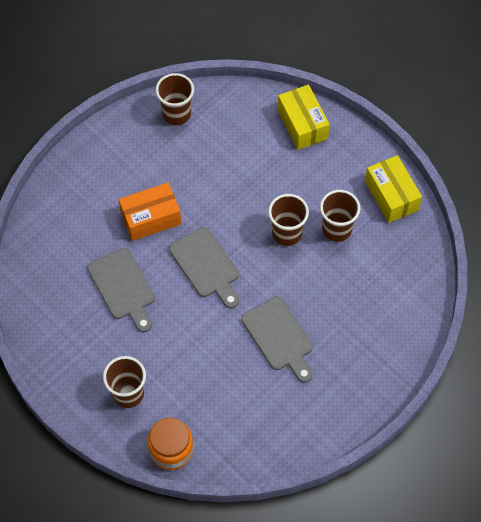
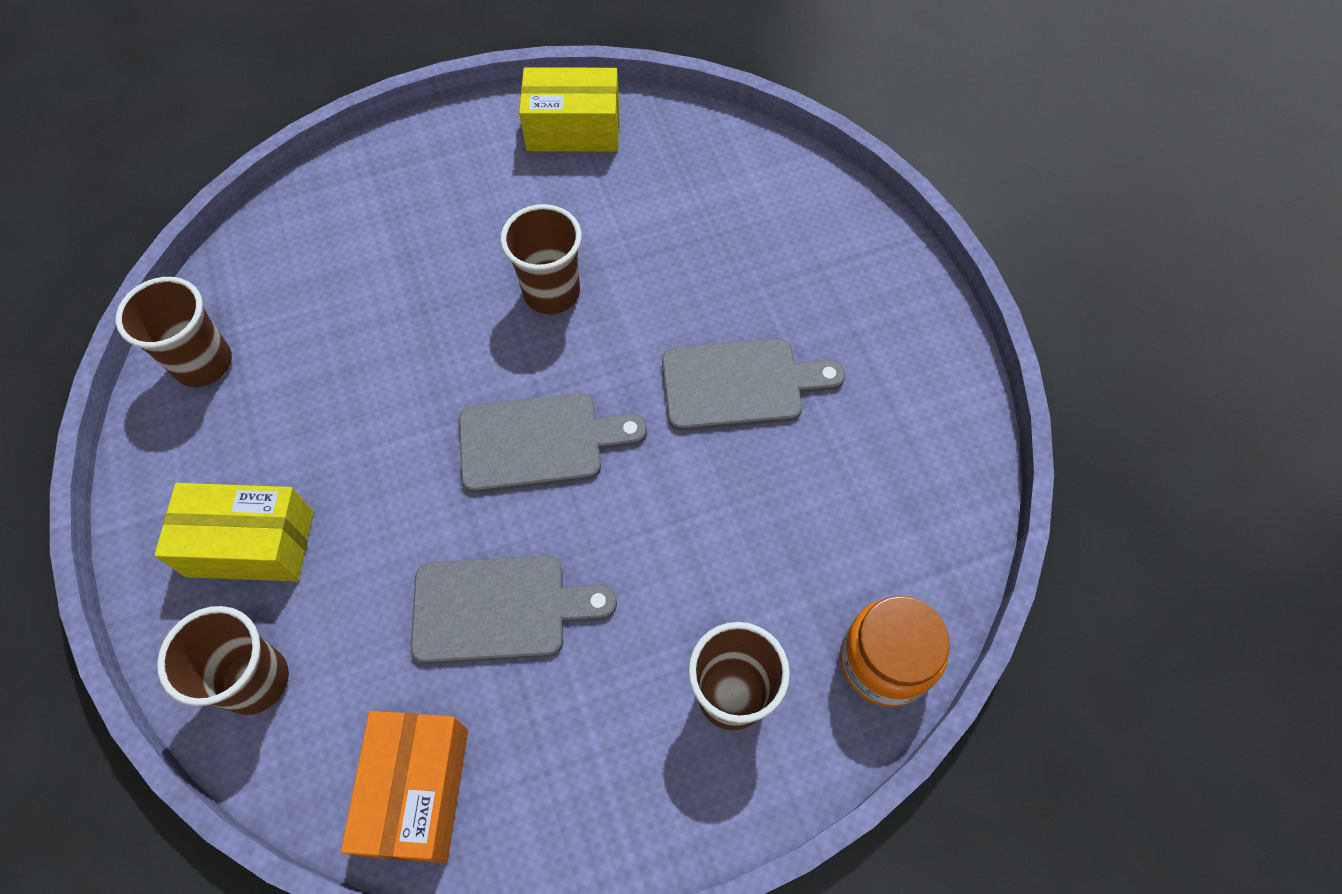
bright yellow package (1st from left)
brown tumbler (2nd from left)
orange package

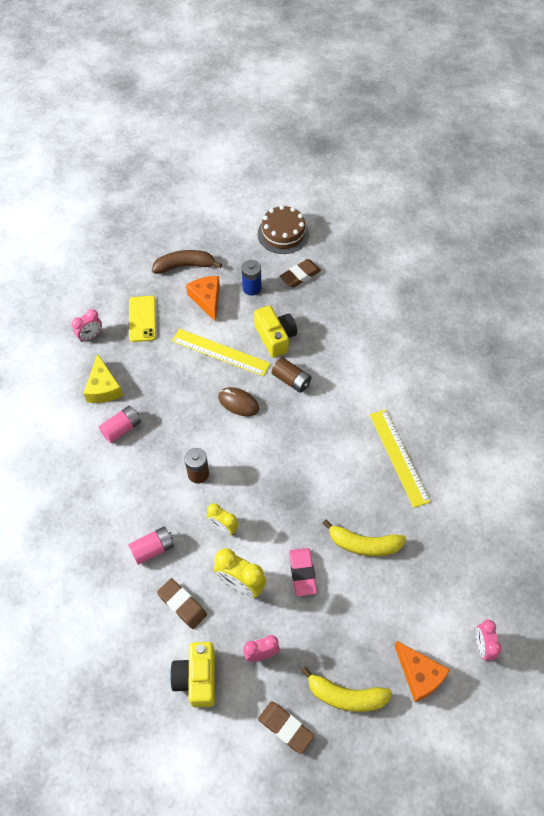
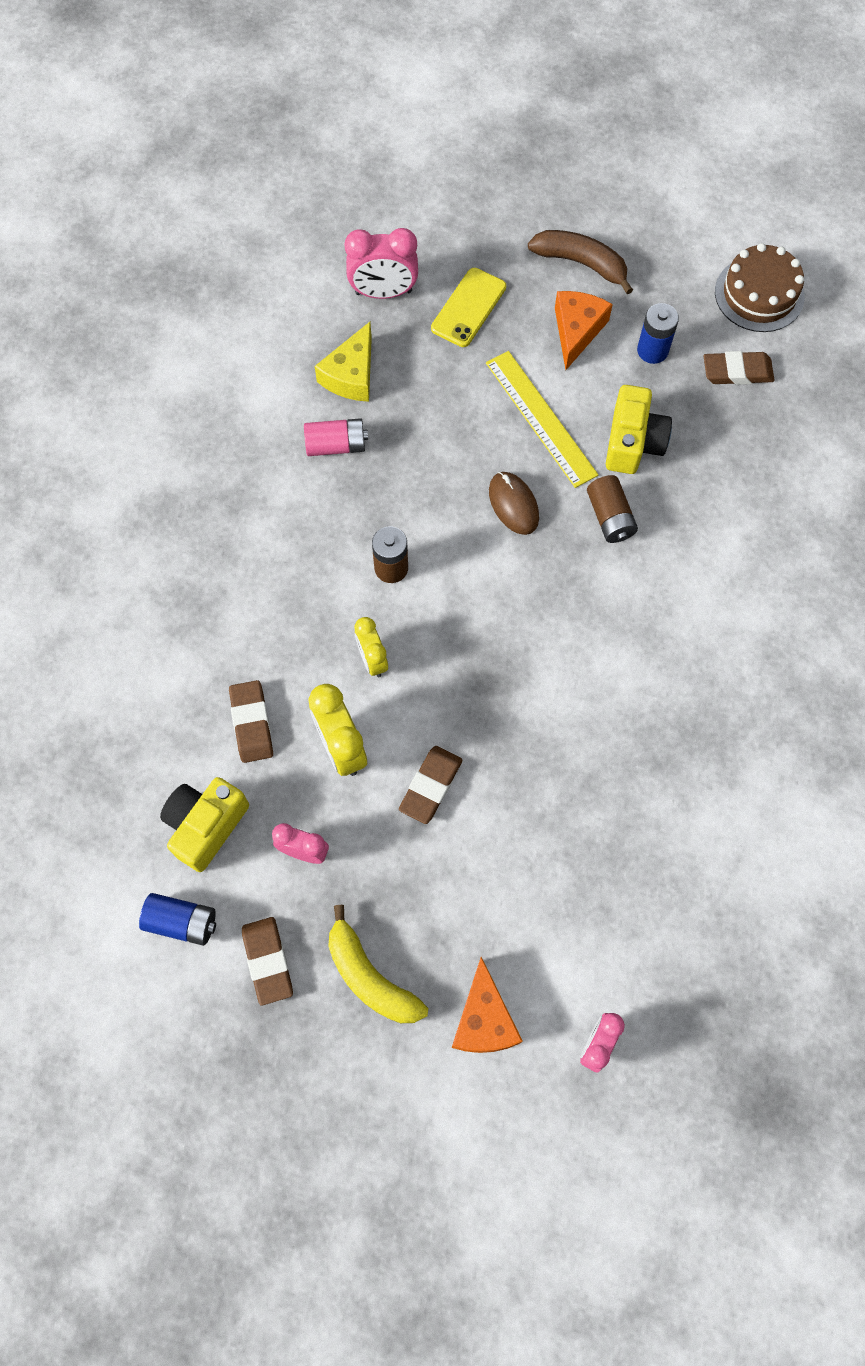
cobalt power cell (1st from left)
rosy clock (2nd from left)
brown eraser (3rd from left)
rosy power cell (2nd from left in the first image)
bright yellow toy banana (2nd from left in the first image)
bright yellow measuring stick (2nd from left in the first image)

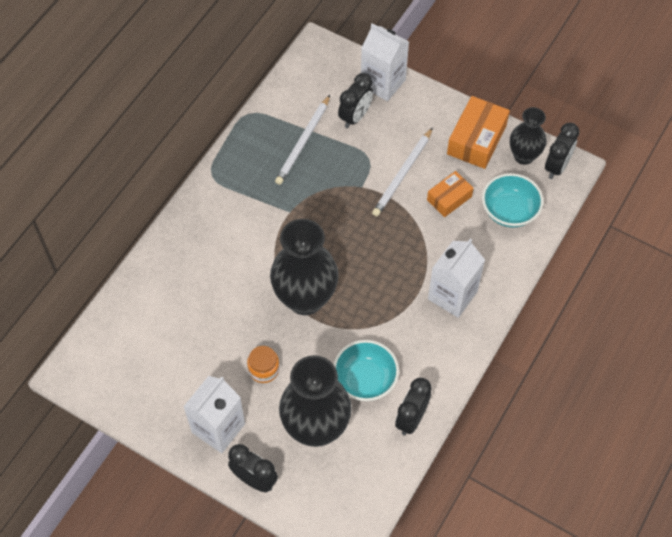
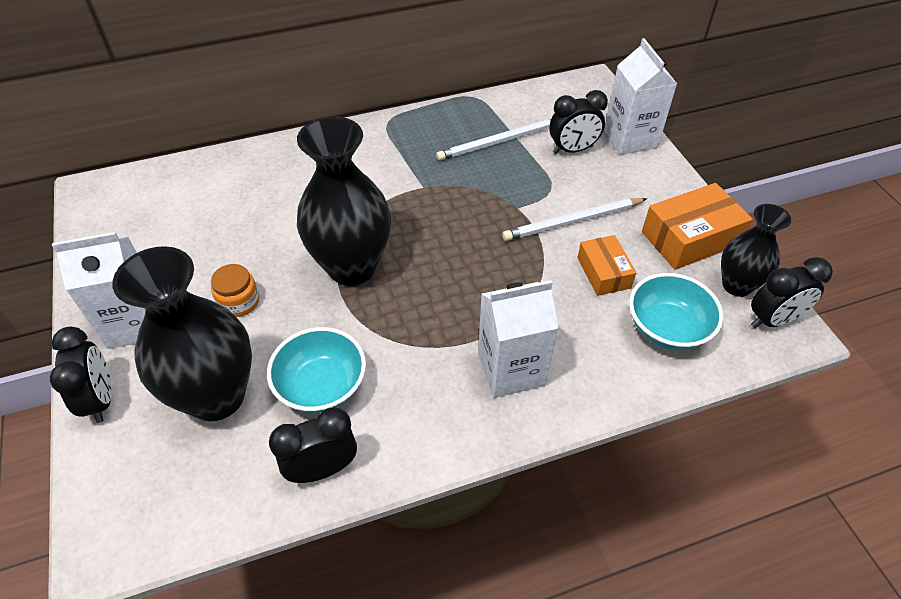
orange package (1st from left)

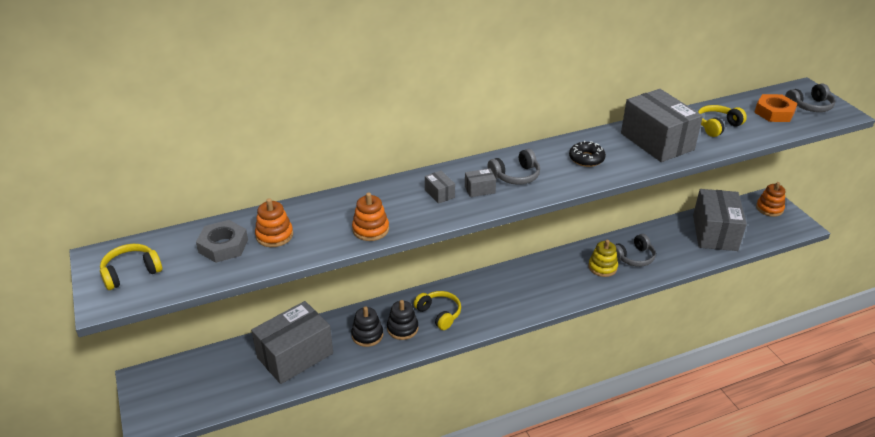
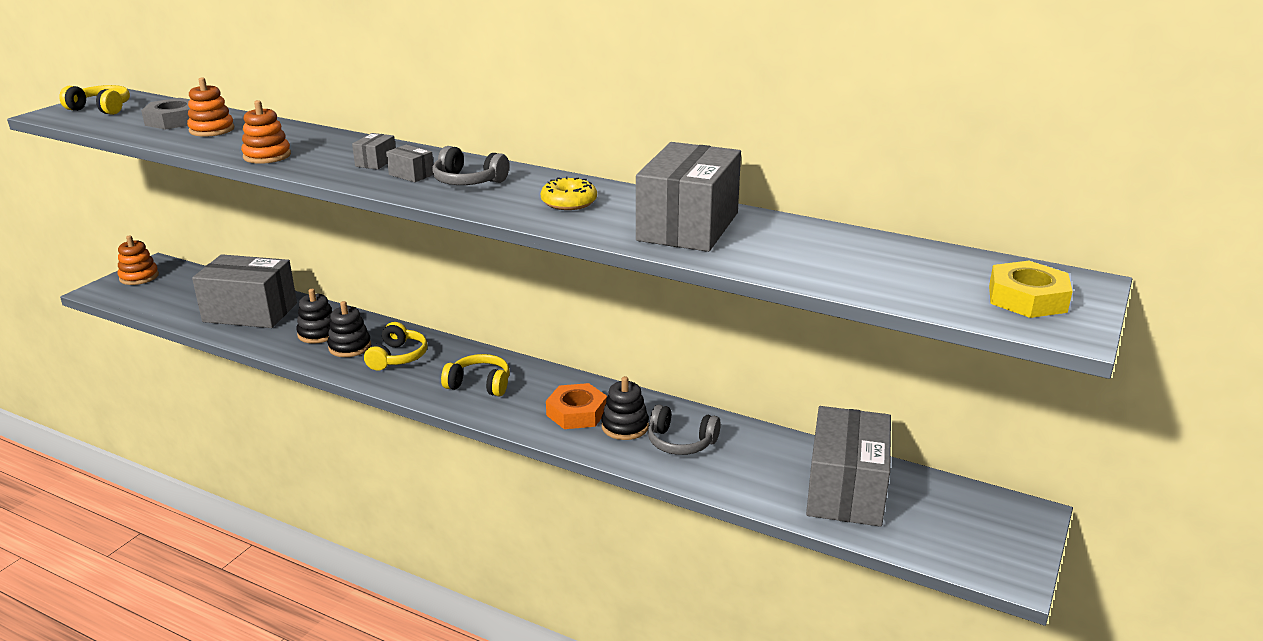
orange stacking toy (1st from left)
bright yellow headphones (3rd from left)
bright yellow donut
orange hexagon nut
black stacking toy (3rd from left)
grey package (5th from left)
bright yellow hexagon nut

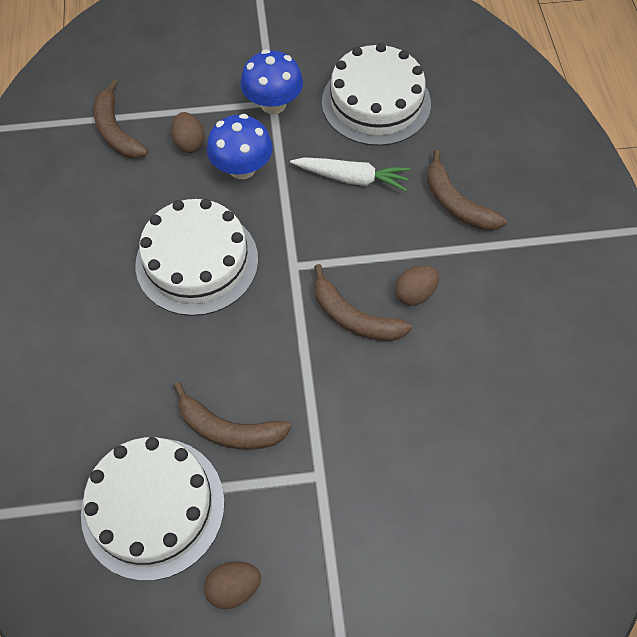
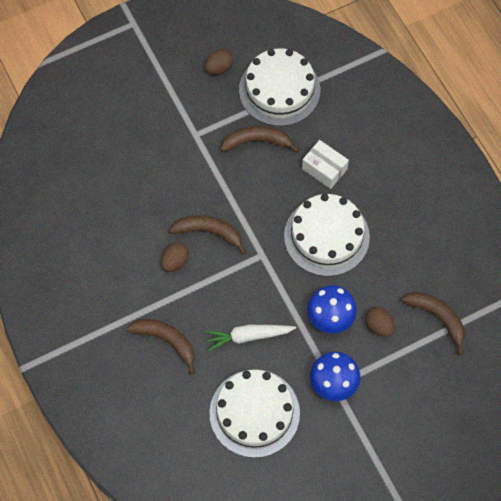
white package

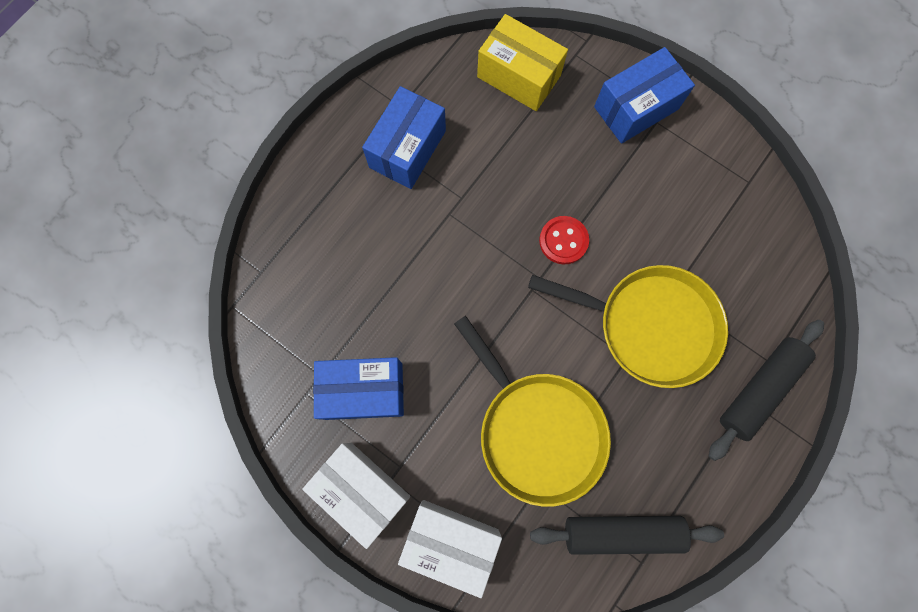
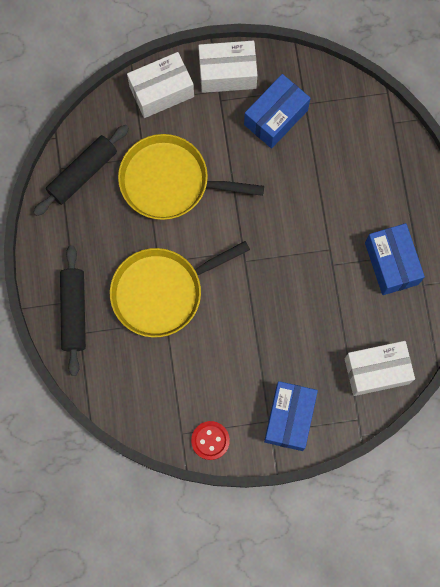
crimson shirt button
white package (3rd from left)

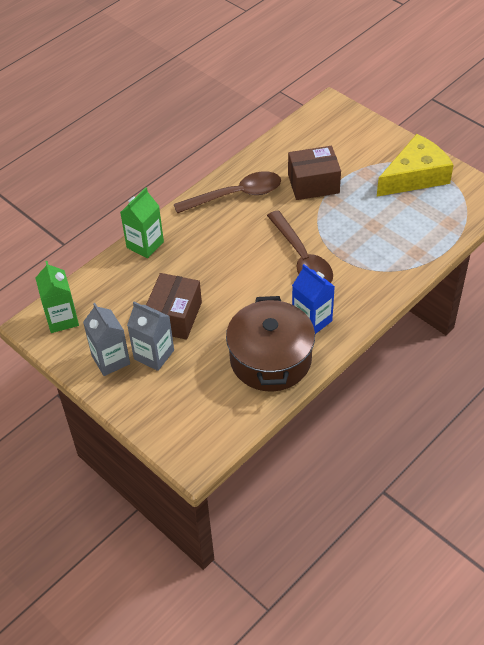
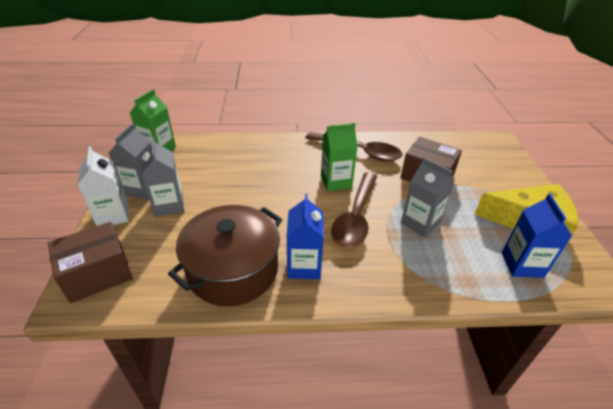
brown package (1st from left)
white juice carton
green juice carton (2nd from left)
grey juice carton (3rd from left)
cobalt juice carton (2nd from left)

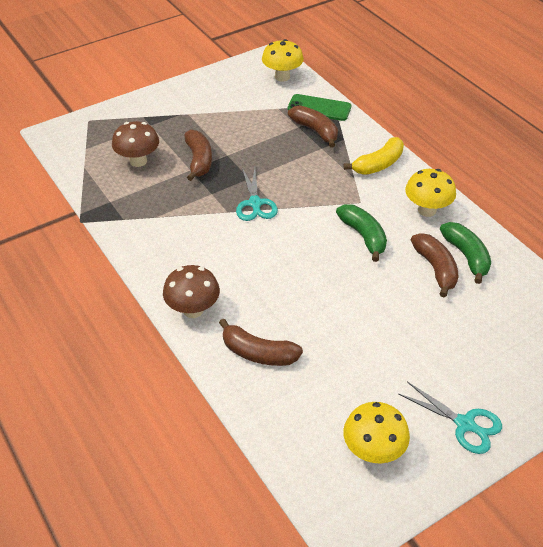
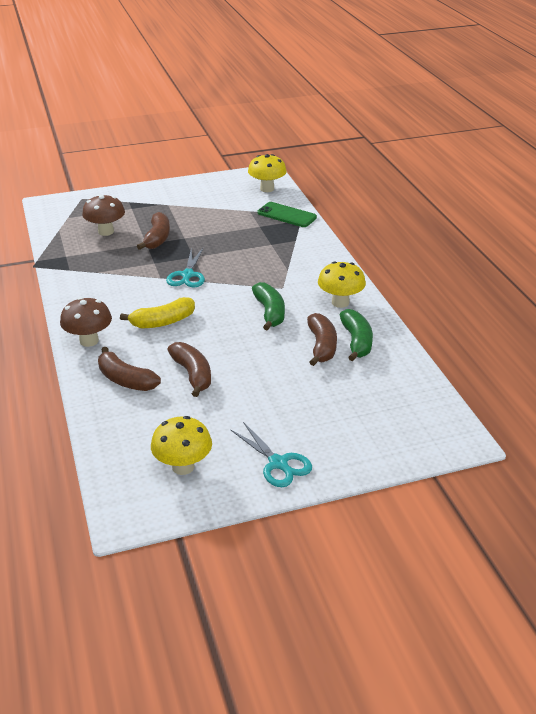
bright yellow toy banana
brown toy banana (3rd from left)

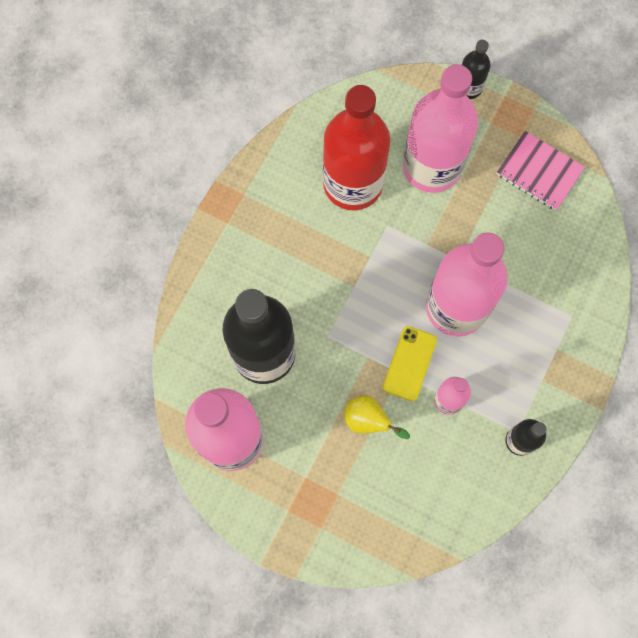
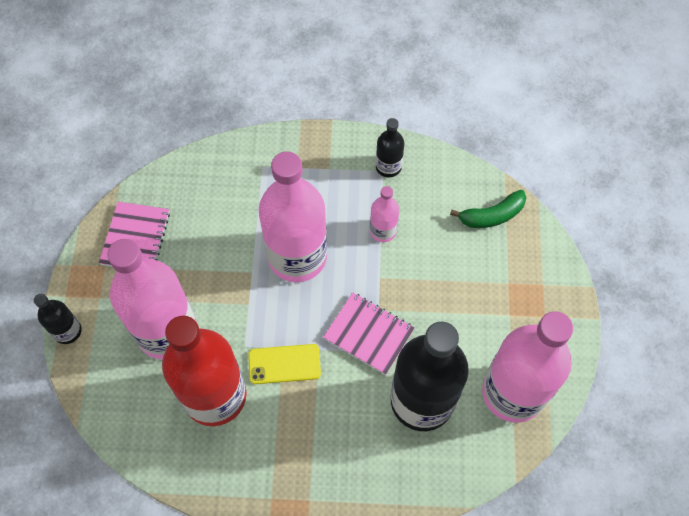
bright yellow phone
rosy notepad (2nd from left)
green toy banana
bright yellow toy pear

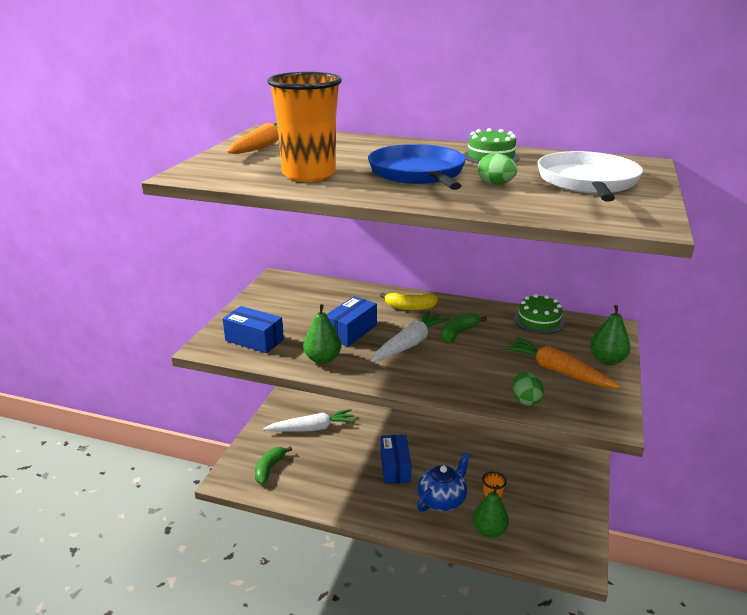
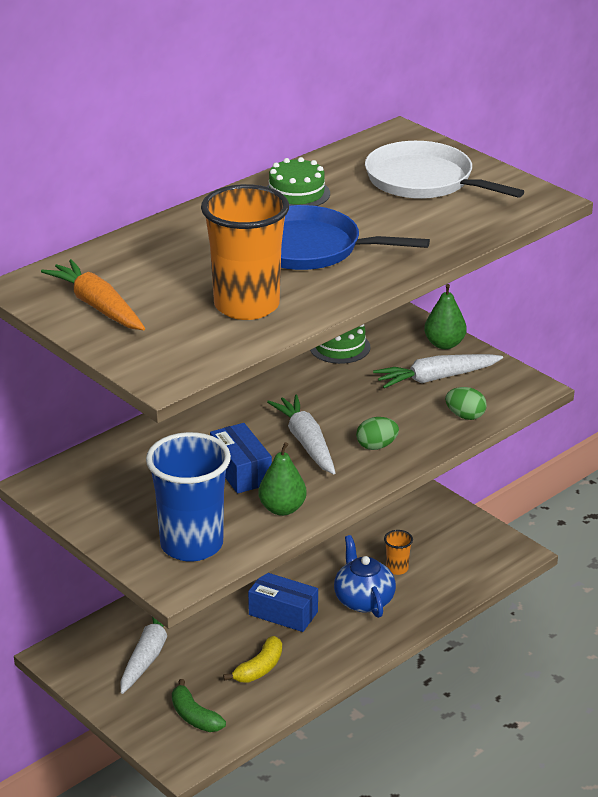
cobalt tumbler
bright yellow toy banana
green toy egg (1st from left)
white root vegetable (3rd from left)
green toy banana (2nd from left in the first image)
green toy pear (2nd from left in the first image)

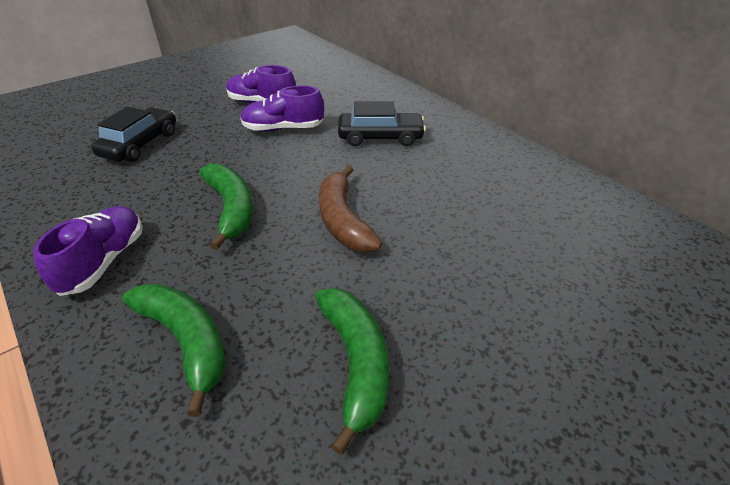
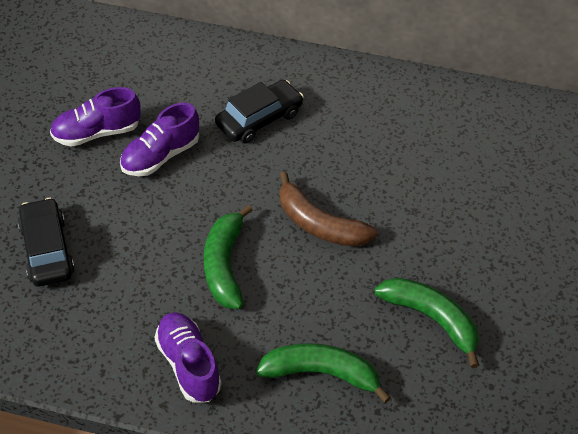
green toy banana (1st from left)

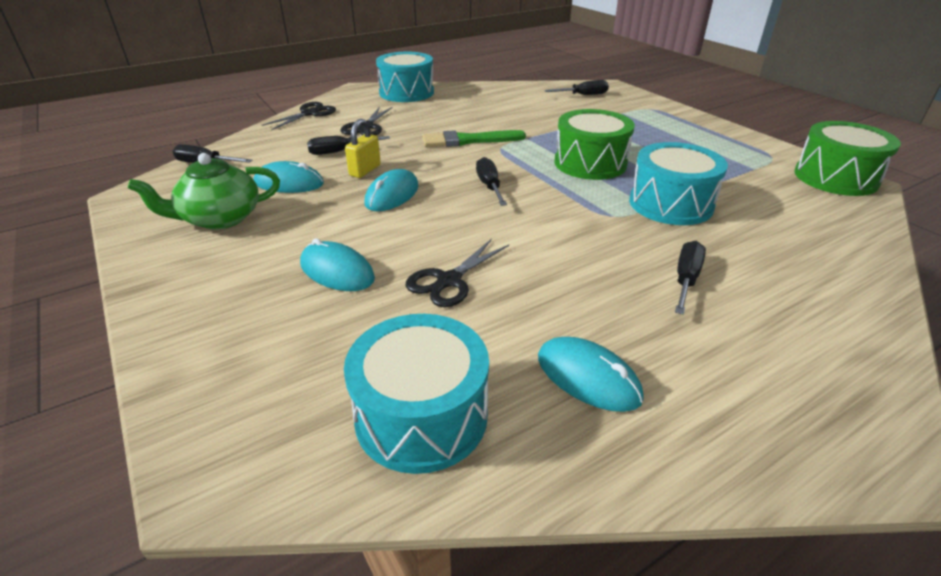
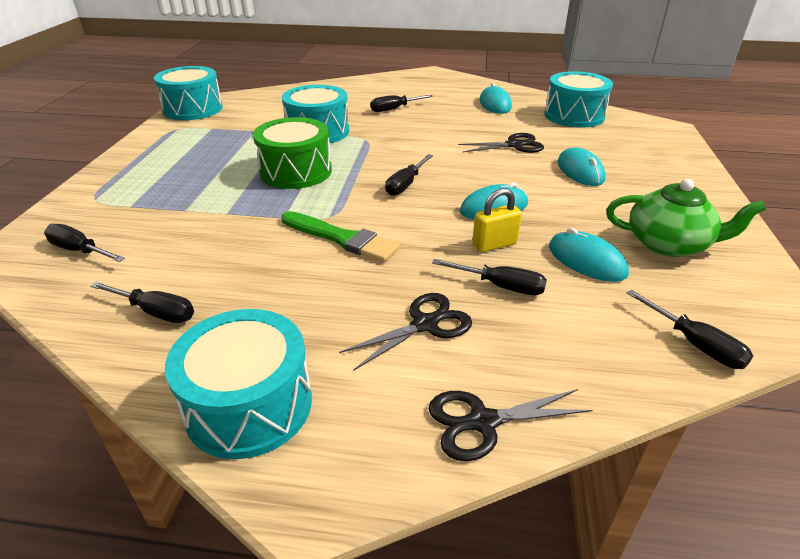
black hand screwdriver (2nd from left)
teal toy drum (1st from left)

